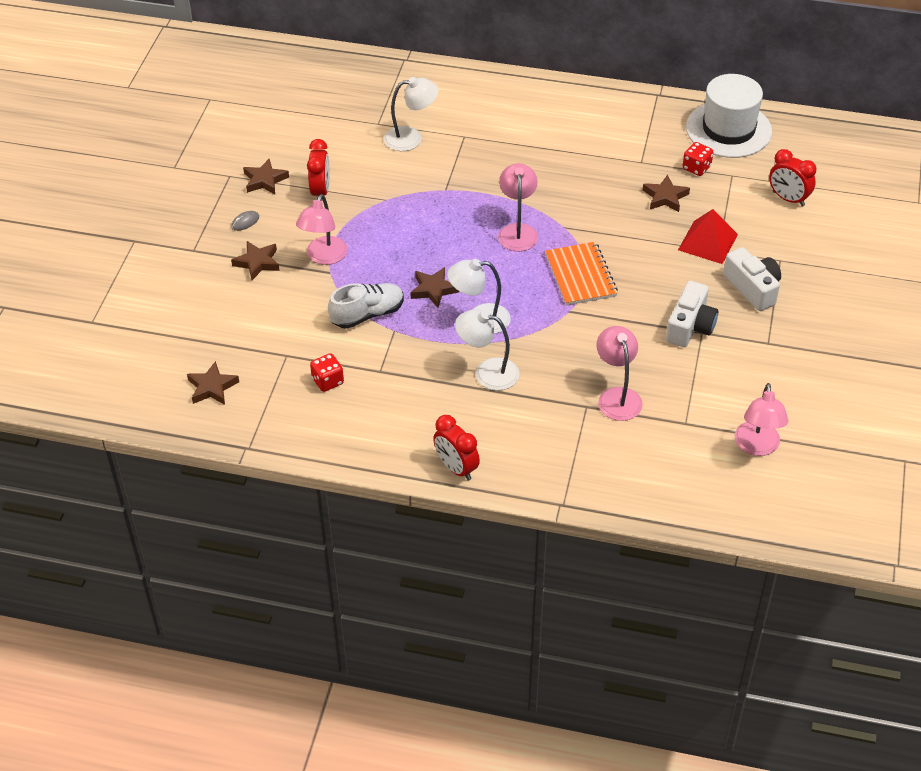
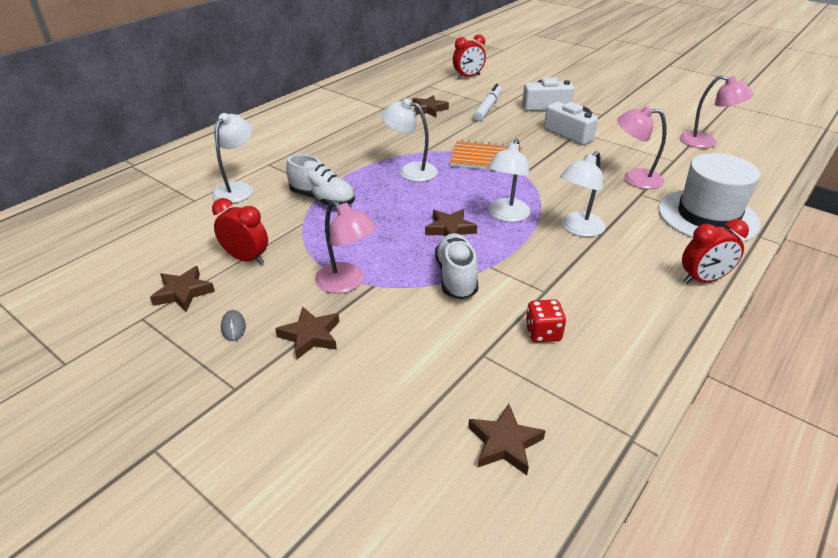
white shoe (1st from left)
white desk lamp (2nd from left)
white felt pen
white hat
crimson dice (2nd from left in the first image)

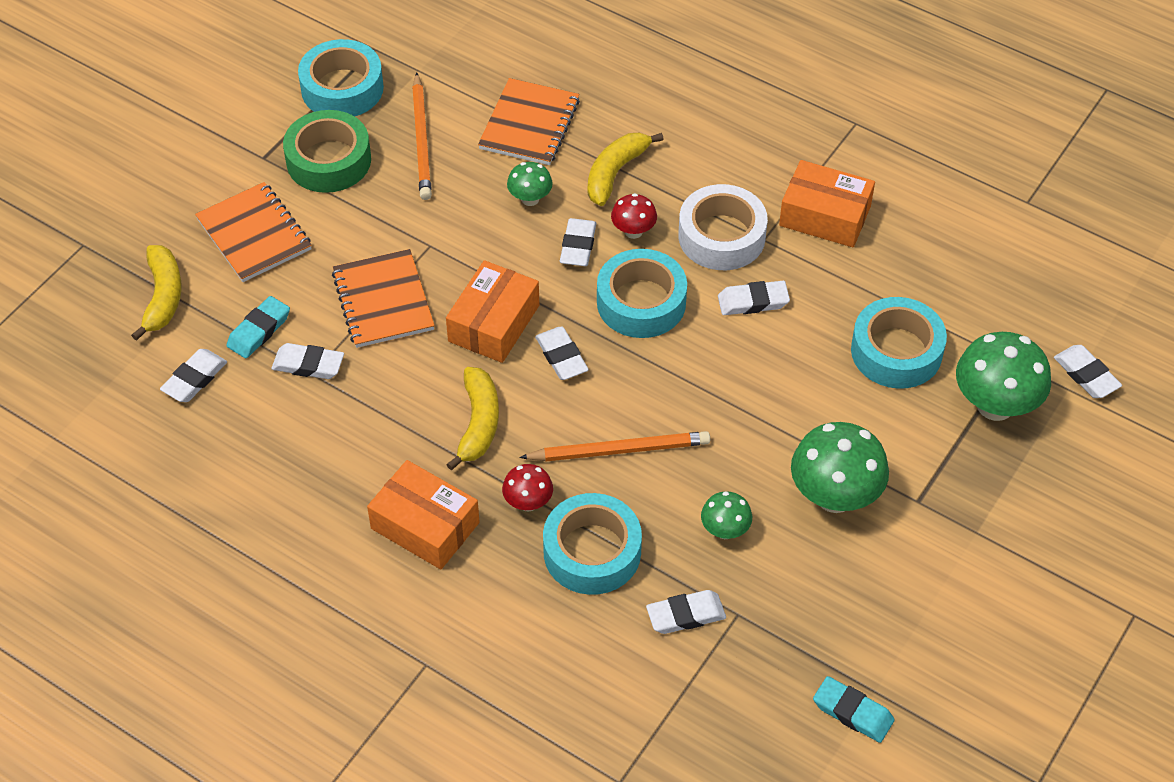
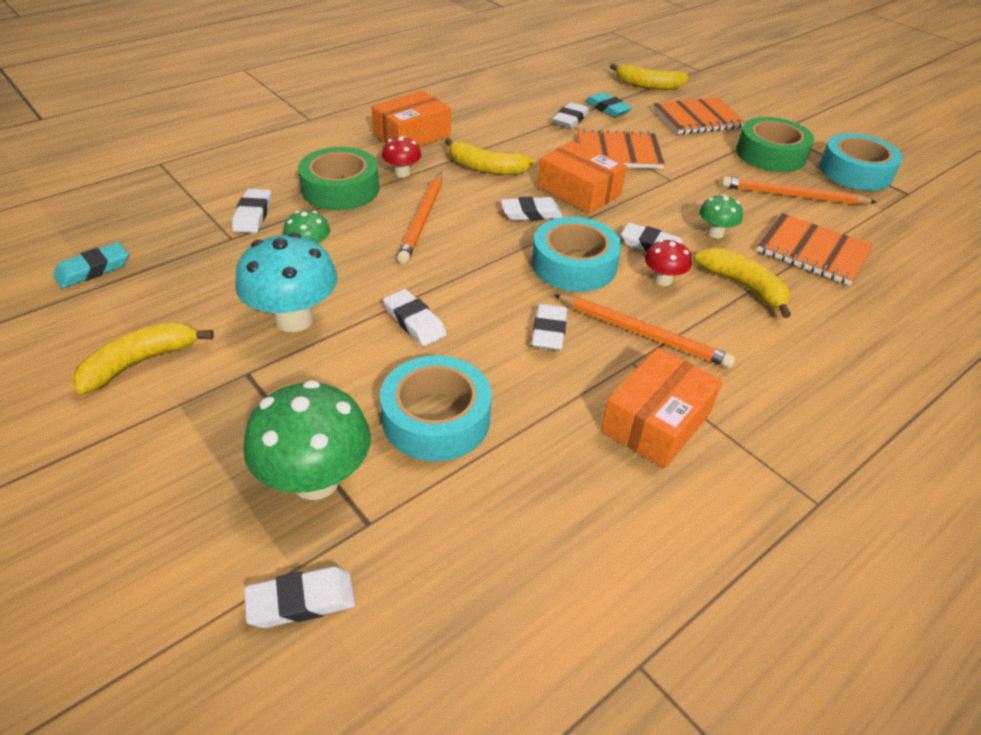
bright yellow toy banana (1st from left)
teal toadstool
green roll of tape (1st from left)
white eraser (3rd from left)
orange lead pencil (2nd from left)

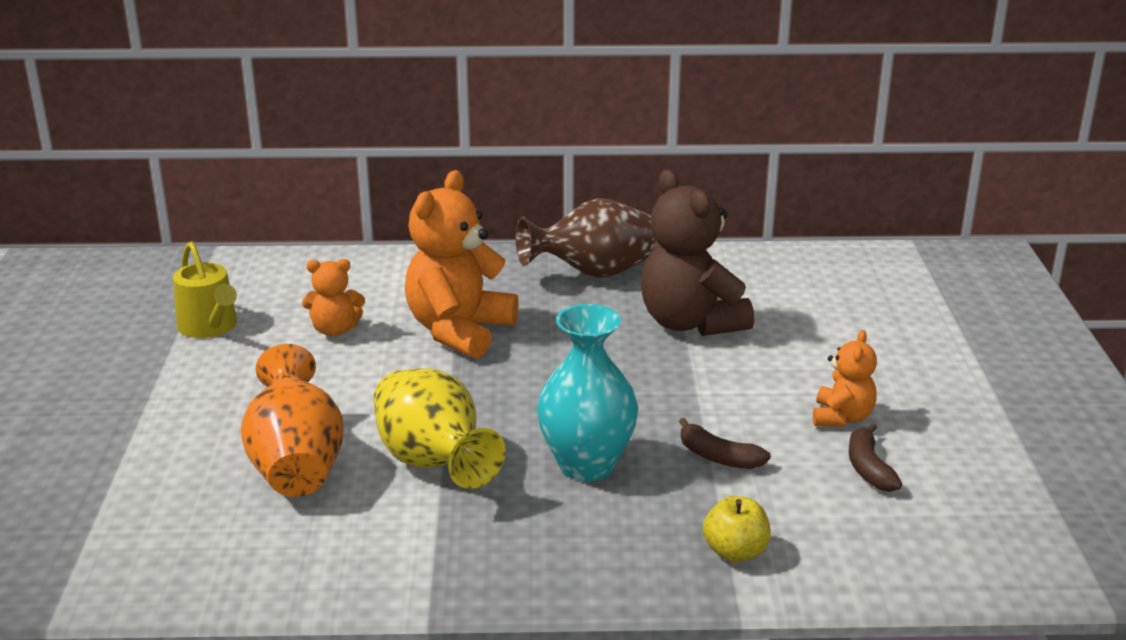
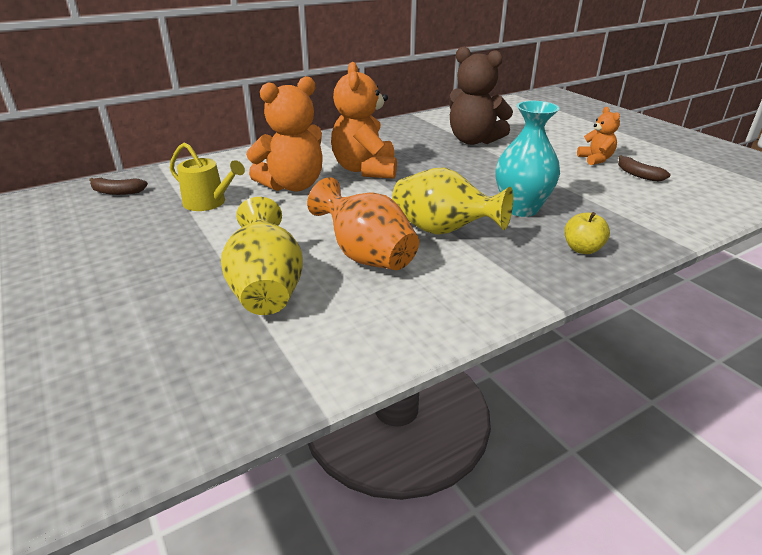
brown toy banana (1st from left)
bright yellow flower vase (1st from left)
orange teddy (1st from left)
bright yellow apple fruit
brown flower vase

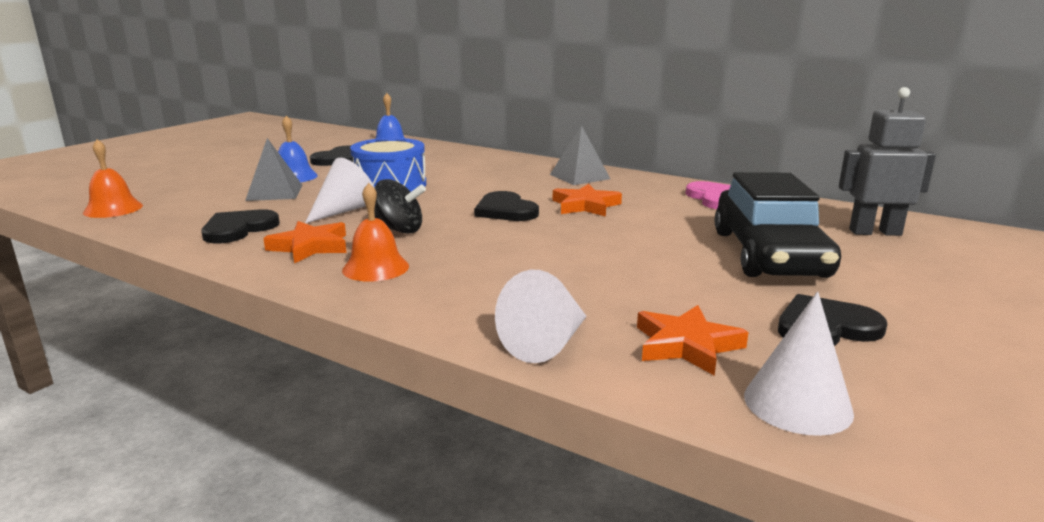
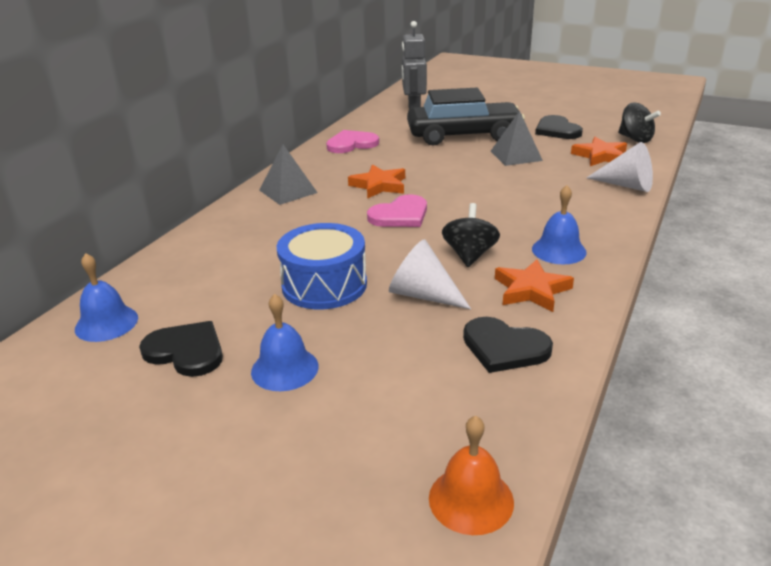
rosy heart (2nd from left)
grey solid pyramid (2nd from left)
cobalt bell (3rd from left)
black whirligig (2nd from left)

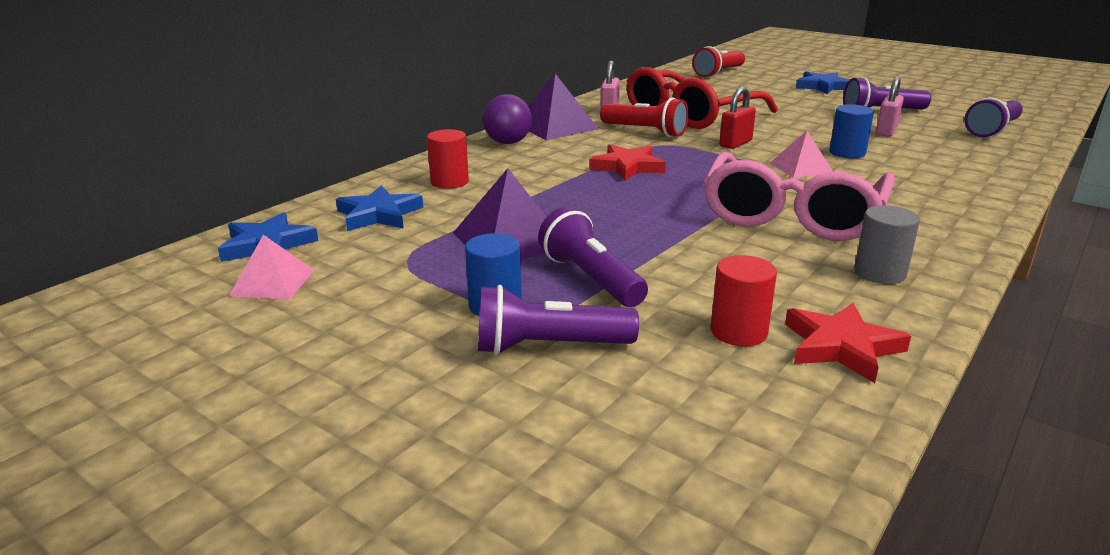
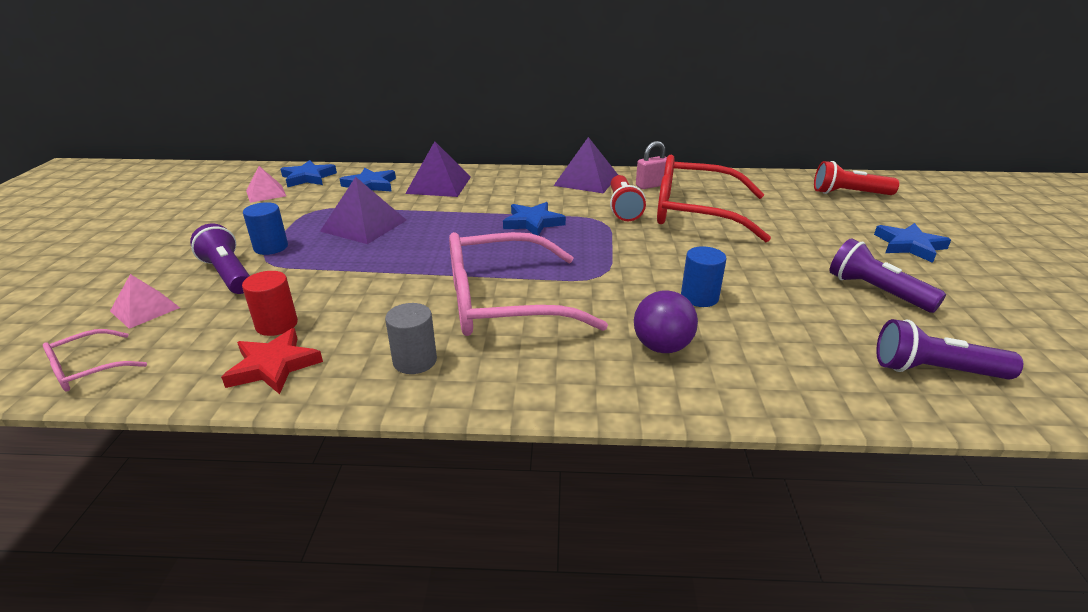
rosy eyeglasses (1st from left)
rosy solid pyramid (1st from left)
violet solid pyramid (2nd from left)
cobalt star shape (3rd from left)
violet play ball
violet torch (2nd from left in the first image)
crimson padlock
rosy padlock (2nd from left in the first image)

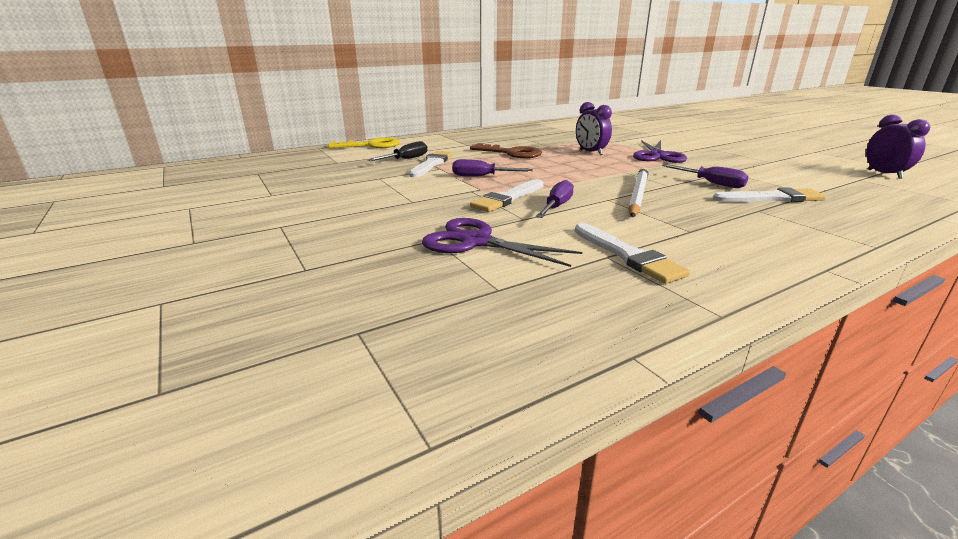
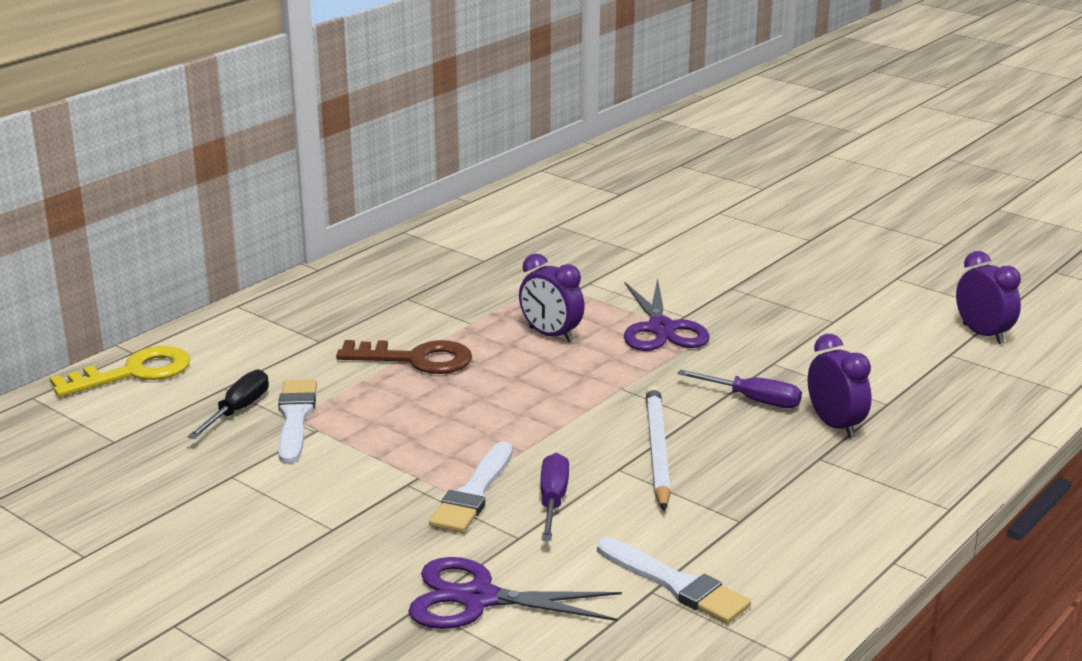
violet clock (2nd from left)
violet hand screwdriver (1st from left in the first image)

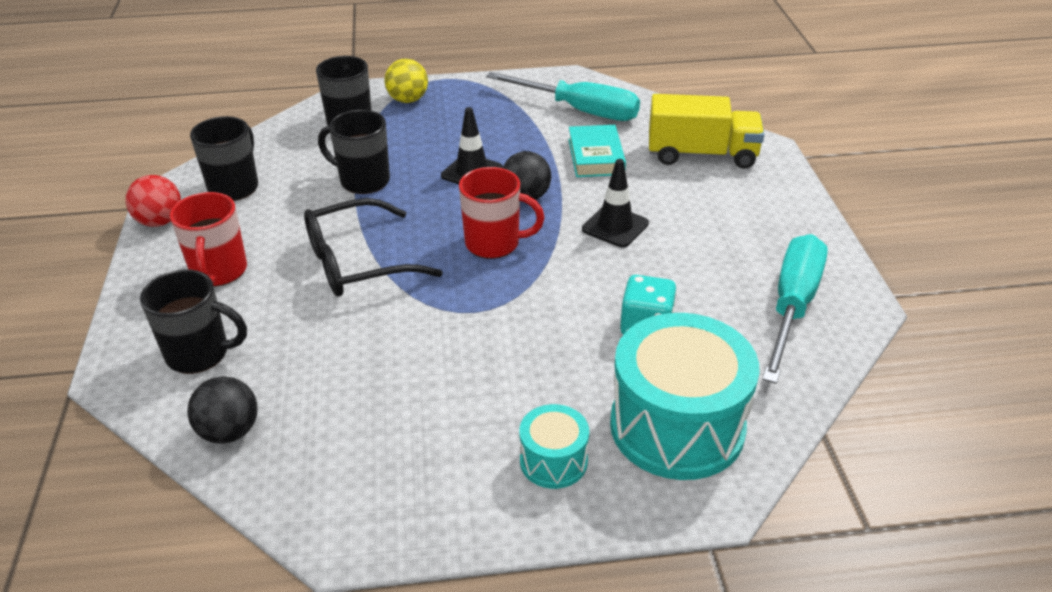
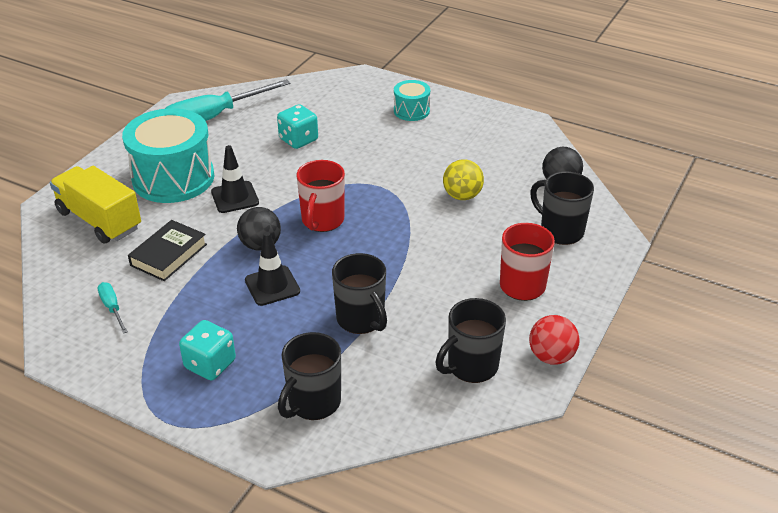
teal hand screwdriver (1st from left)
teal toy drum (1st from left)
black book
teal dice (1st from left)
crimson coffee mug (1st from left)
bright yellow play ball
black eyeglasses

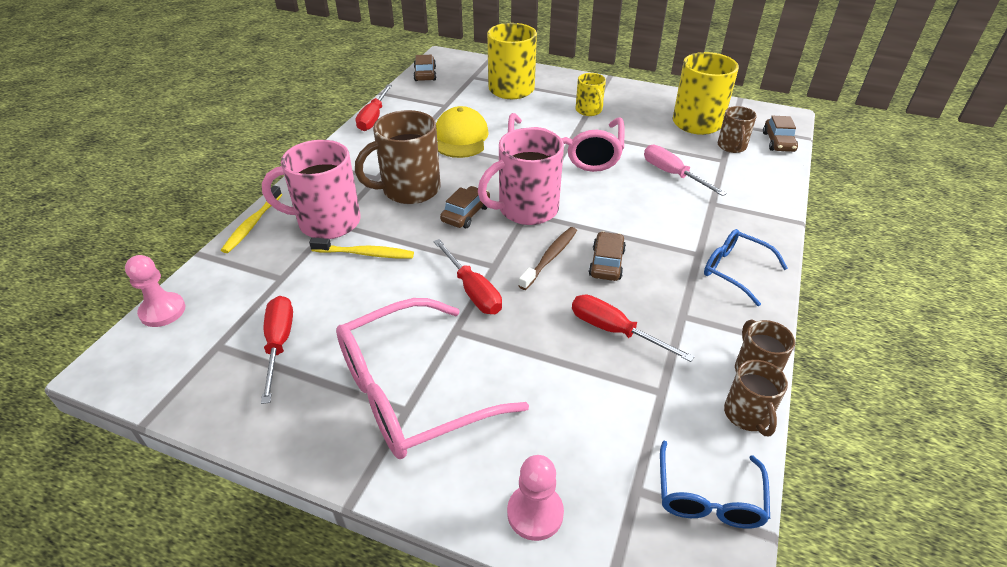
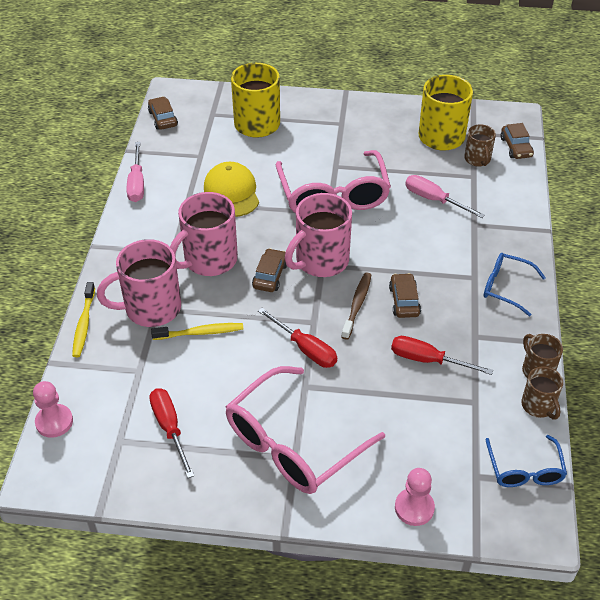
rosy hand screwdriver (1st from left)
rosy coffee mug (2nd from left)
bright yellow coffee mug (2nd from left in the first image)

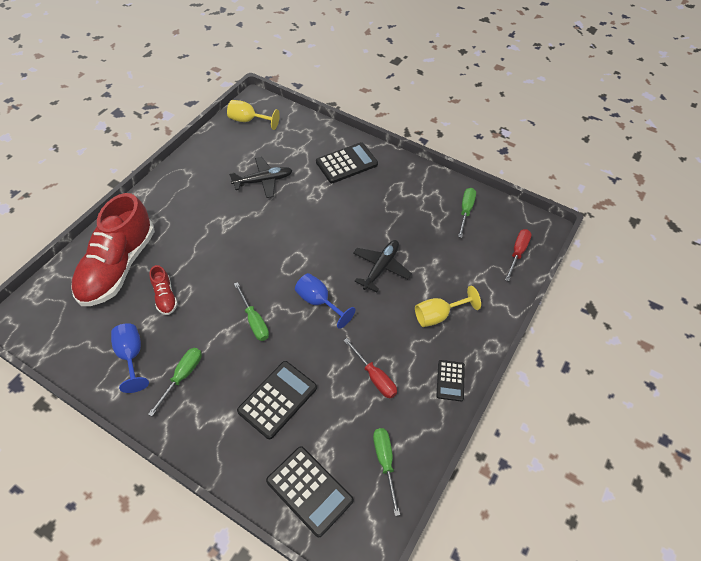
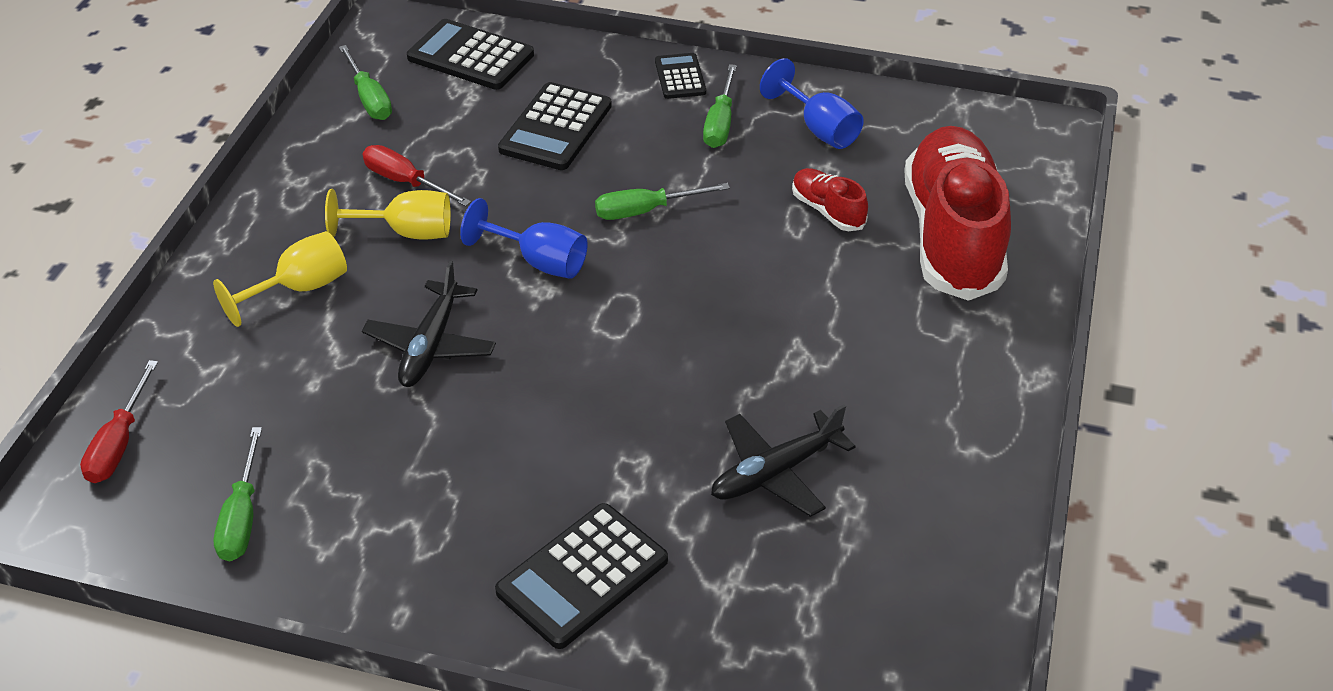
bright yellow wine glass (2nd from left)
green hand screwdriver (3rd from left)
black pocket calculator (4th from left)

